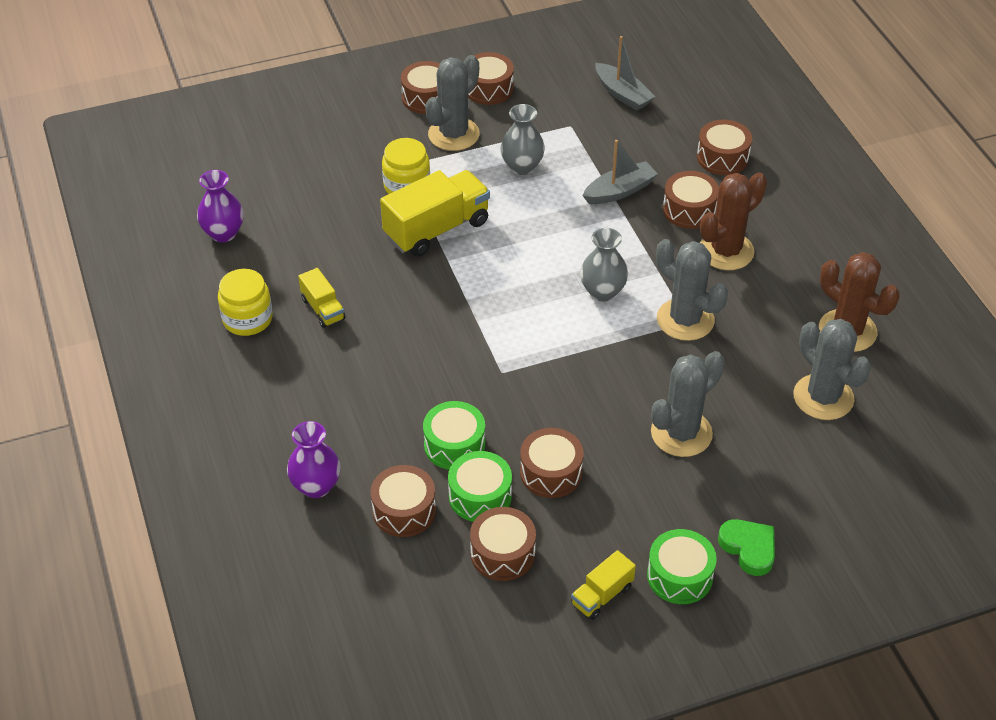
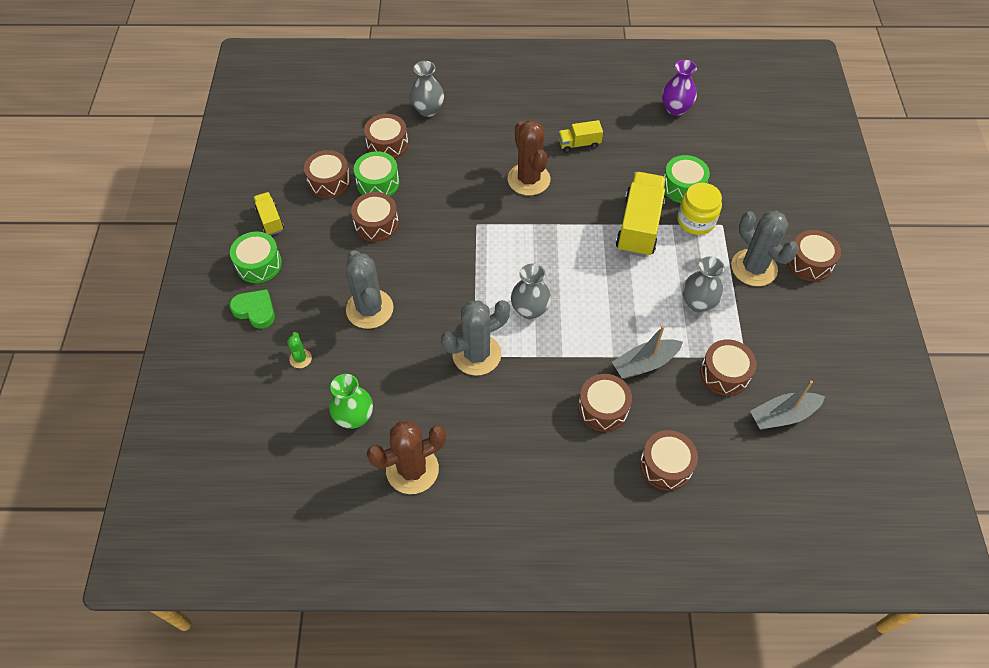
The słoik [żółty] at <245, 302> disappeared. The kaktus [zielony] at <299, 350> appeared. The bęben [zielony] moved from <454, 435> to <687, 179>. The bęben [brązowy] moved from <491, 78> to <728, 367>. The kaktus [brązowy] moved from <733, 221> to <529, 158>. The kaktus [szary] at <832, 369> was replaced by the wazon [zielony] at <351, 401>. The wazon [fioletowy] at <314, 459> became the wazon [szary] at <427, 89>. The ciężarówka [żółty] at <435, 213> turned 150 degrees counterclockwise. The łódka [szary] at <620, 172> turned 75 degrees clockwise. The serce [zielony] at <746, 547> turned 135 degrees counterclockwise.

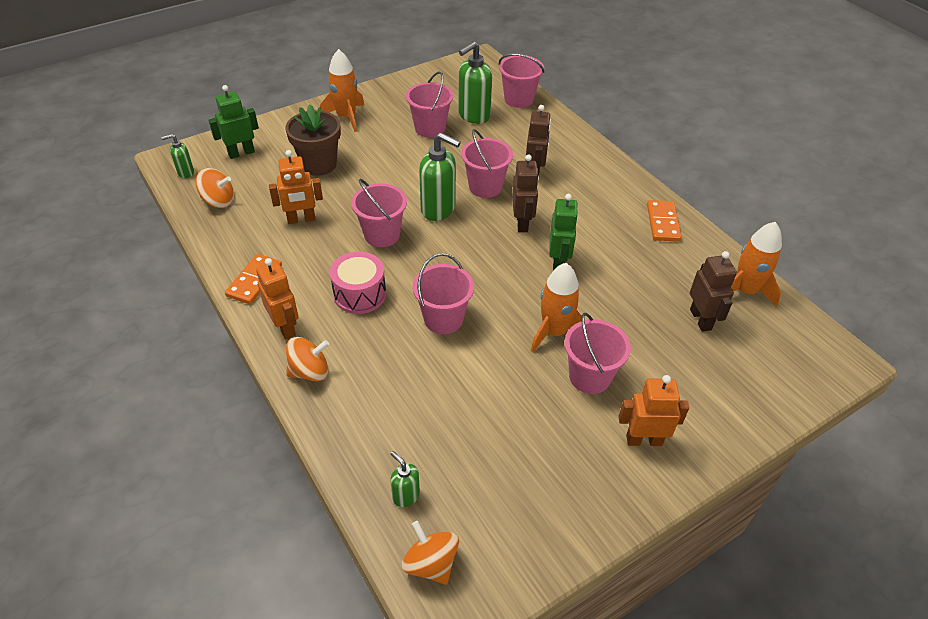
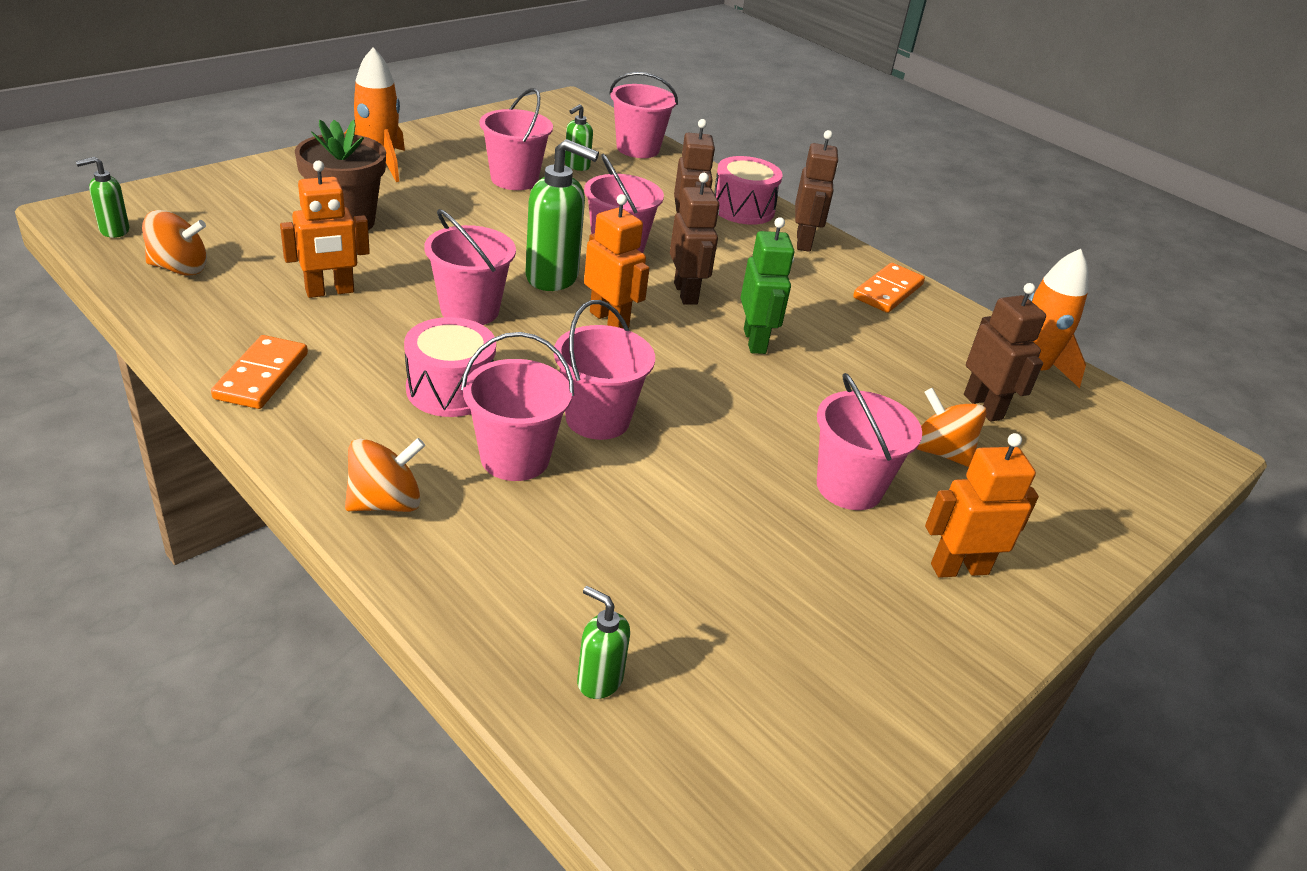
The robot [zielony] at <234, 122> disappeared. The rakieta [pomarańczowy] at <558, 307> disappeared. The wiadro [różowy] at <517, 406> appeared. The bęben [różowy] at <748, 190> appeared. The robot [brązowy] at <817, 191> appeared. The robot [pomarańczowy] moved from <277, 298> to <617, 261>. The bączek [pomarańczowy] moved from <430, 553> to <951, 427>. The kostka domina [pomarańczowy] at <664, 221> turned 45 degrees clockwise. The dozownik mydła [zielony] at <475, 82> changed to 0.52 times the size.

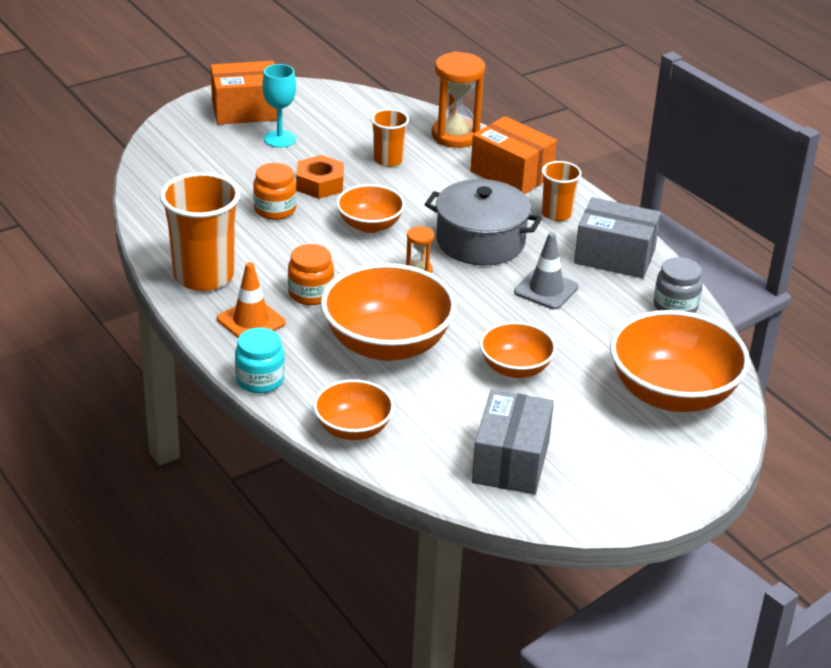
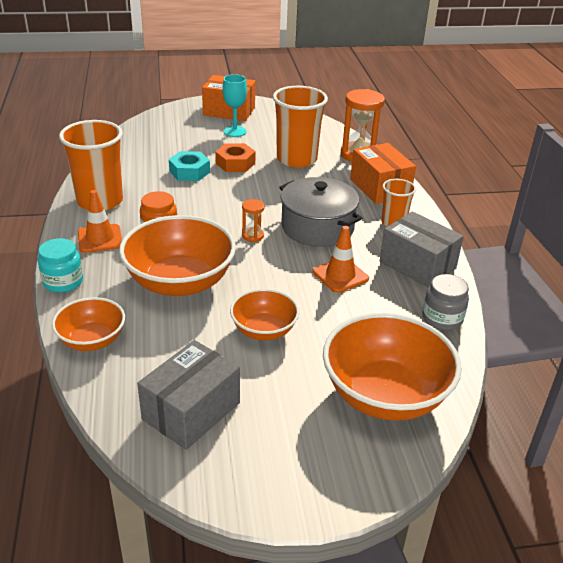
The miska [pomarańczowy] at <370, 208> disappeared. The słoik [pomarańczowy] at <275, 191> was replaced by the nakrętka [turkusowy] at <189, 166>. The pachołek [szary] at <546, 270> became the pachołek [pomarańczowy] at <341, 259>. The szklanka [pomarańczowy] at <390, 138> changed to 1.83 times the size.

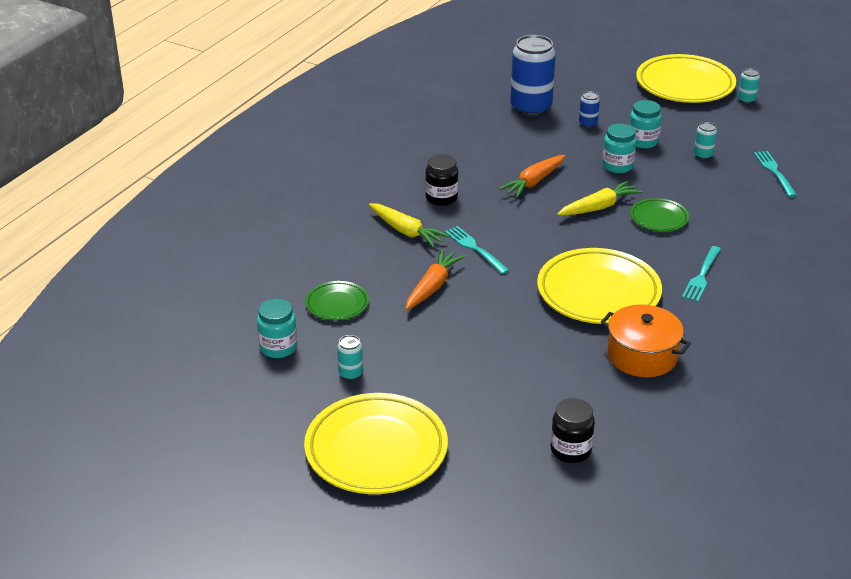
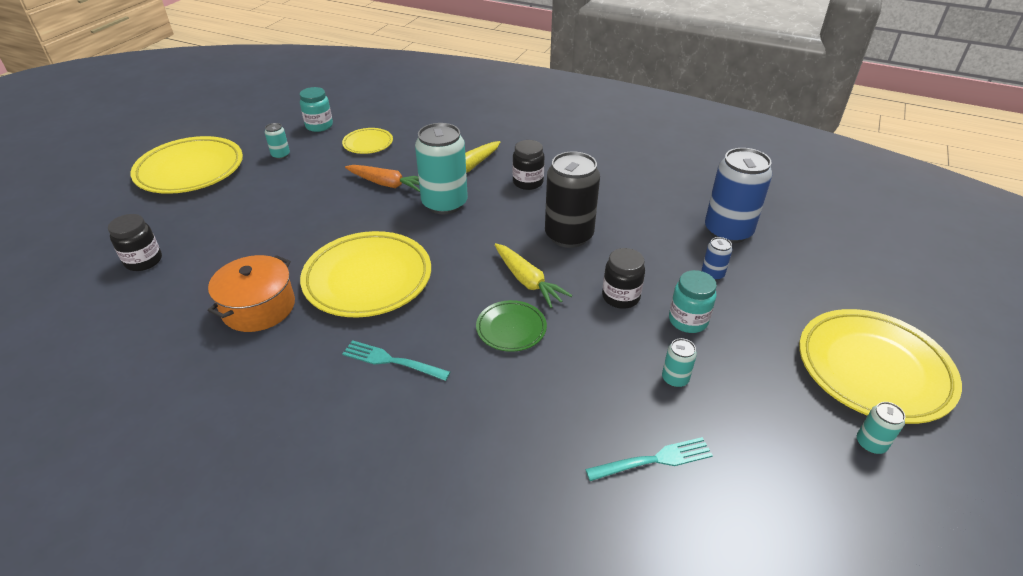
The widelec [turkusowy] at <477, 250> was replaced by the puszka [turkusowy] at <441, 169>. The marchewka [pomarańczowy] at <532, 176> was replaced by the puszka [czarny] at <572, 199>. The talerz [zielony] at <337, 301> became the talerz [żółty] at <367, 141>. The słoik [turkusowy] at <619, 148> became the słoik [czarny] at <623, 278>.

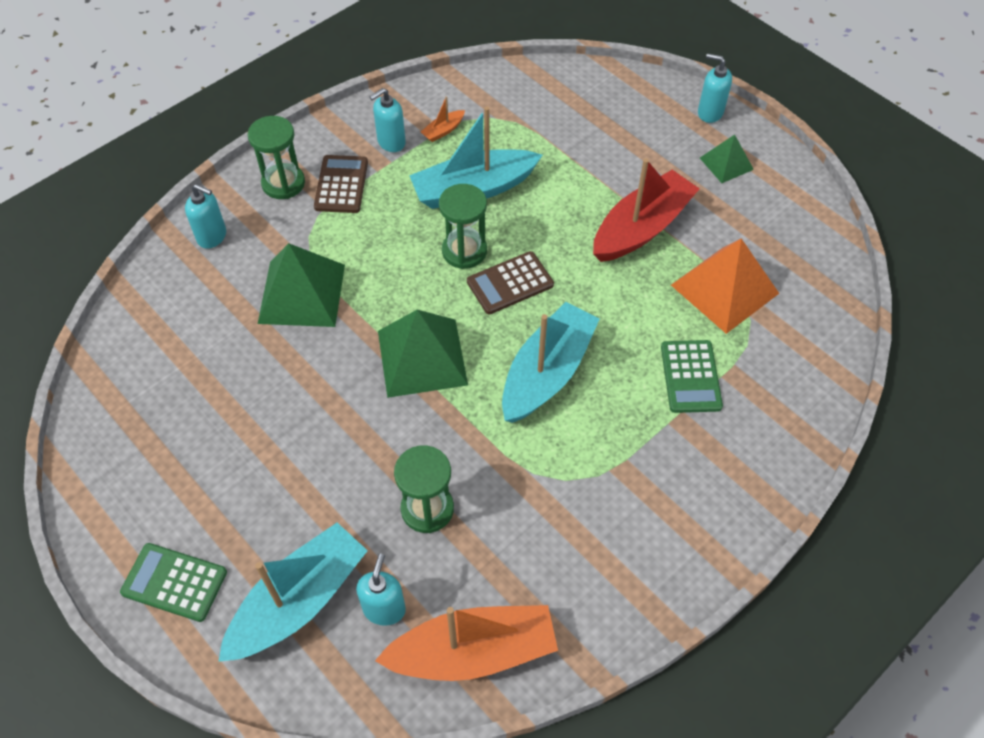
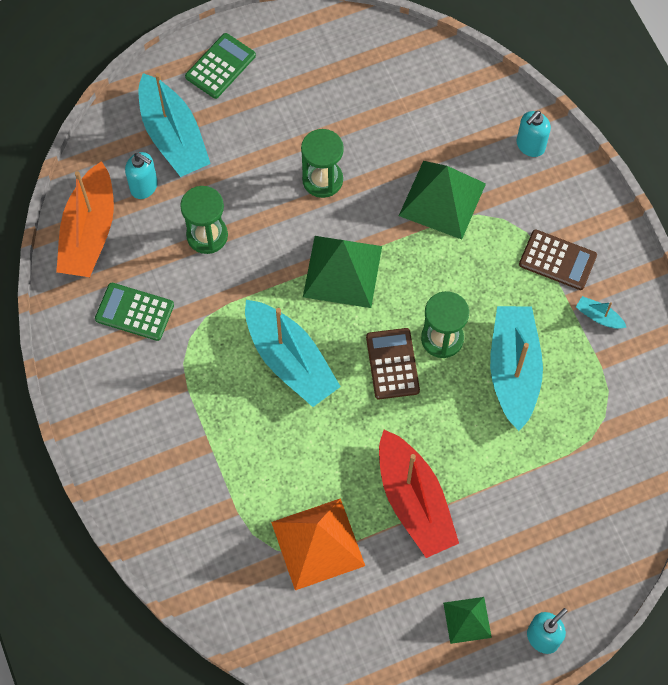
The łódka [pomarańczowy] at <443, 119> disappeared. The klepsydra [zielony] moved from <276, 157> to <322, 163>. The kalkulator [zielony] moved from <692, 376> to <134, 312>. The dozownik mydła [turkusowy] at <388, 120> was replaced by the łódka [turkusowy] at <601, 312>.

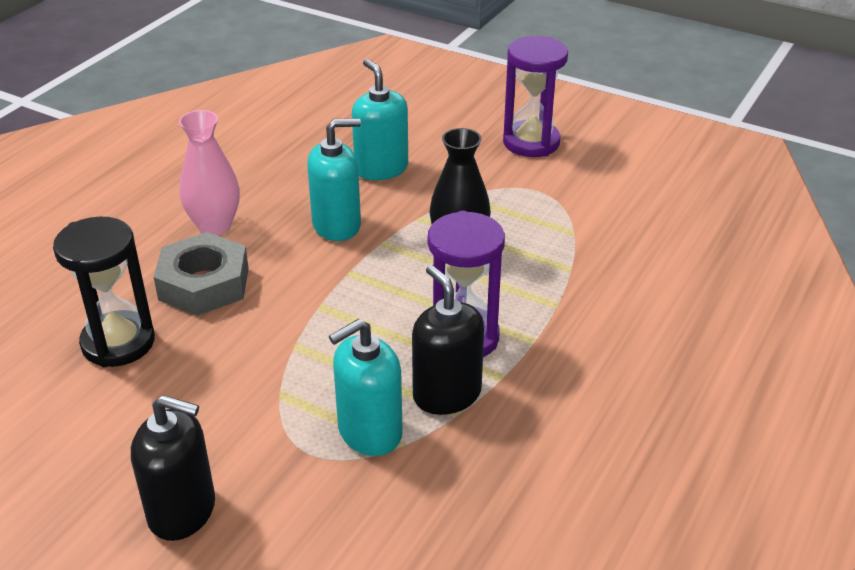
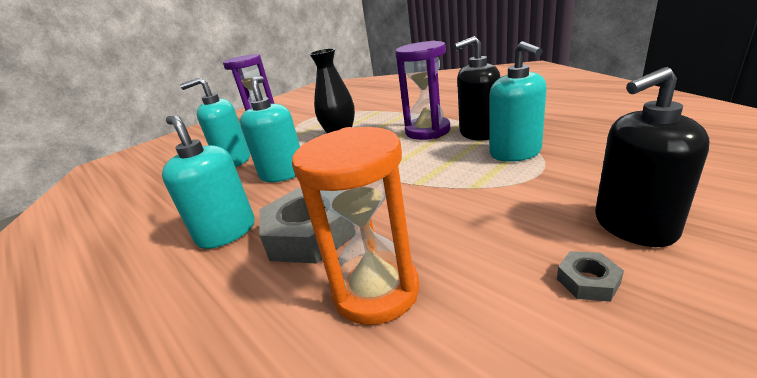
The nakrętka [szary] at <590, 276> appeared. The wazon [różowy] at <209, 173> was replaced by the dozownik mydła [turkusowy] at <208, 182>. The klepsydra [czarny] at <104, 291> became the klepsydra [pomarańczowy] at <355, 226>. The dozownik mydła [czarny] at <173, 468> turned 135 degrees counterclockwise.

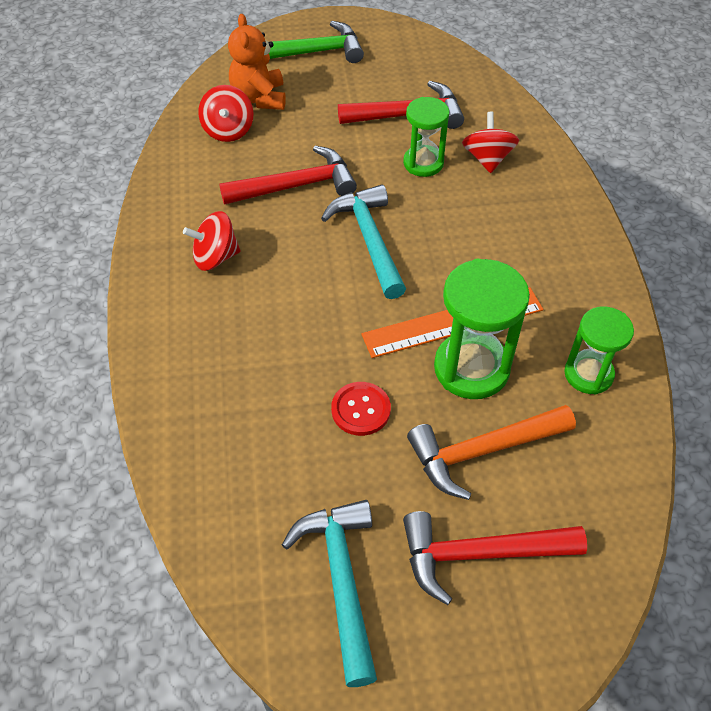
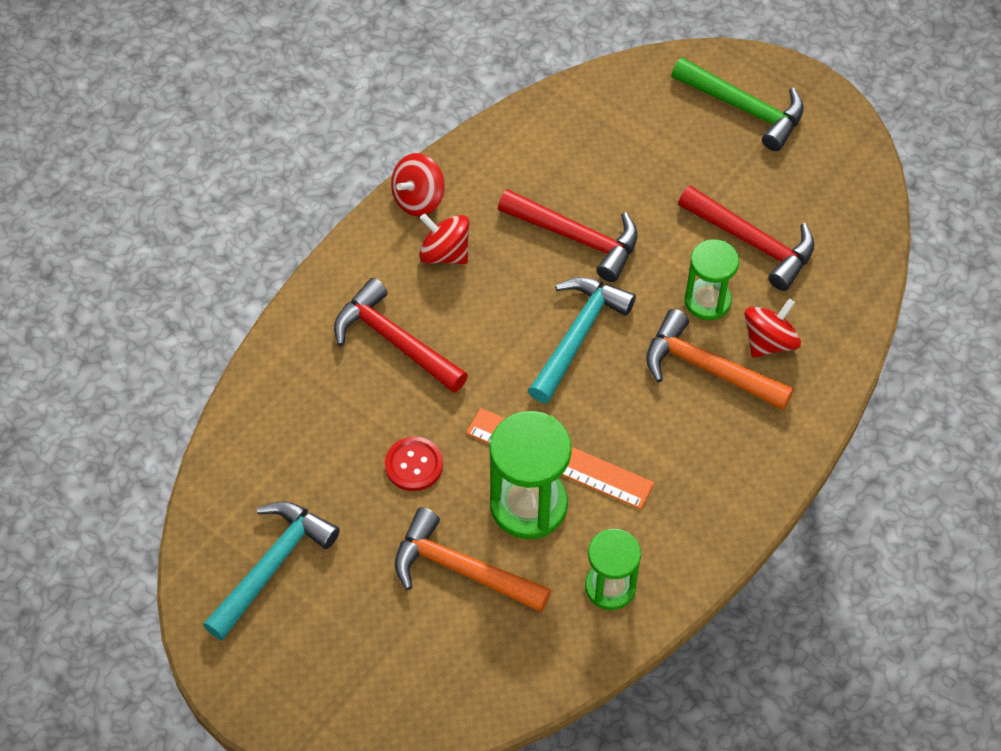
The miś [pomarańczowy] at <257, 62> disappeared. The młotek [pomarańczowy] at <720, 359> appeared. The bączek [czerwony] moved from <226, 113> to <417, 184>. The młotek [czerwony] moved from <495, 558> to <401, 335>.

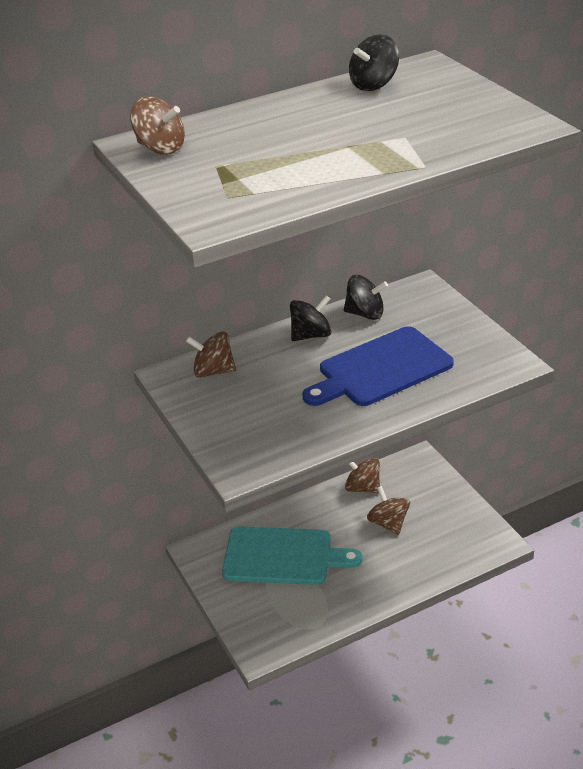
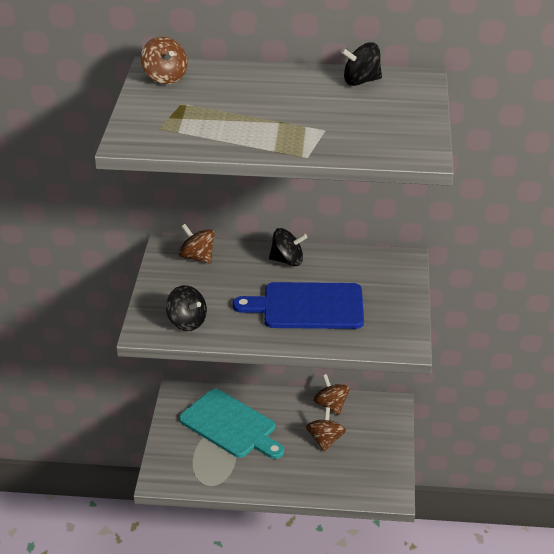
The bączek [czarny] moved from <366, 297> to <186, 308>.

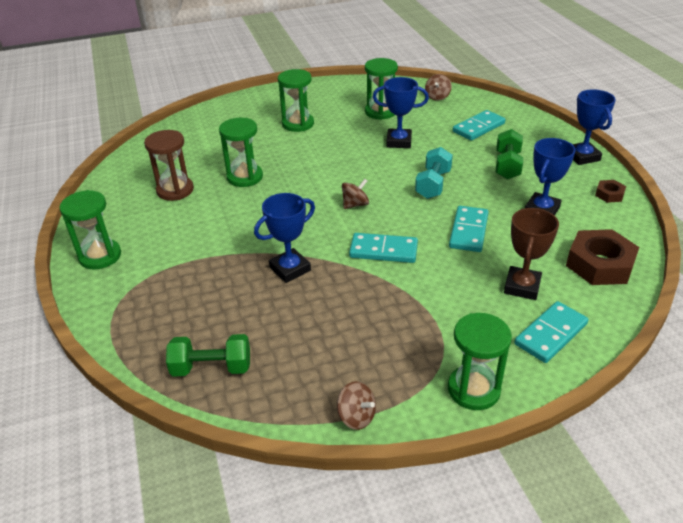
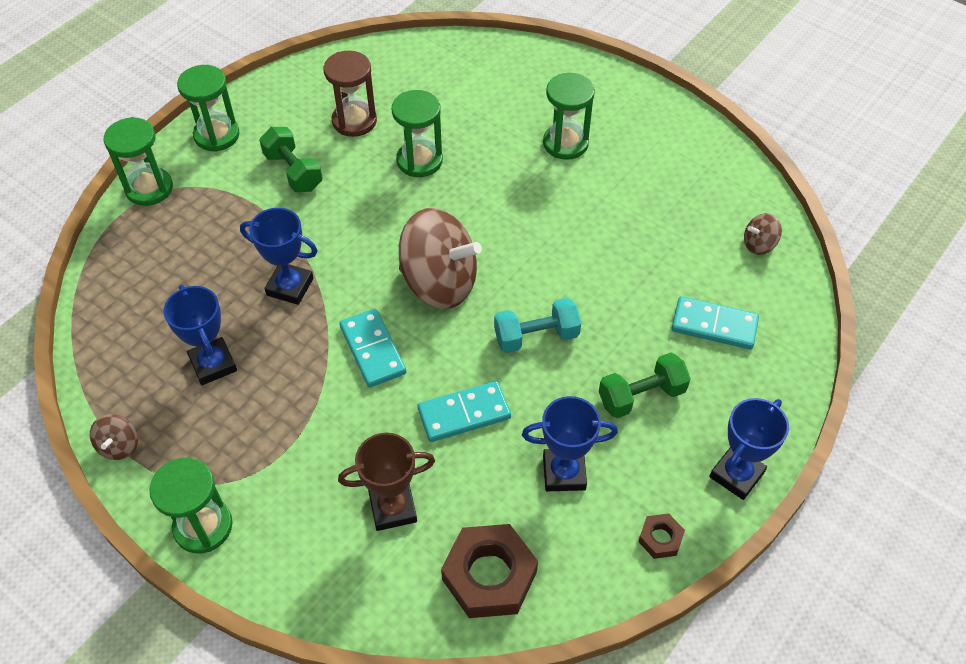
The kostka domina [turkusowy] at <551, 332> disappeared. The hantel [zielony] moved from <208, 355> to <291, 159>. The klepsydra [zielony] moved from <381, 89> to <138, 161>. The puchar [niebieski] moved from <401, 112> to <200, 335>. The bączek [brązowy] at <355, 194> changed to 2.29 times the size.

